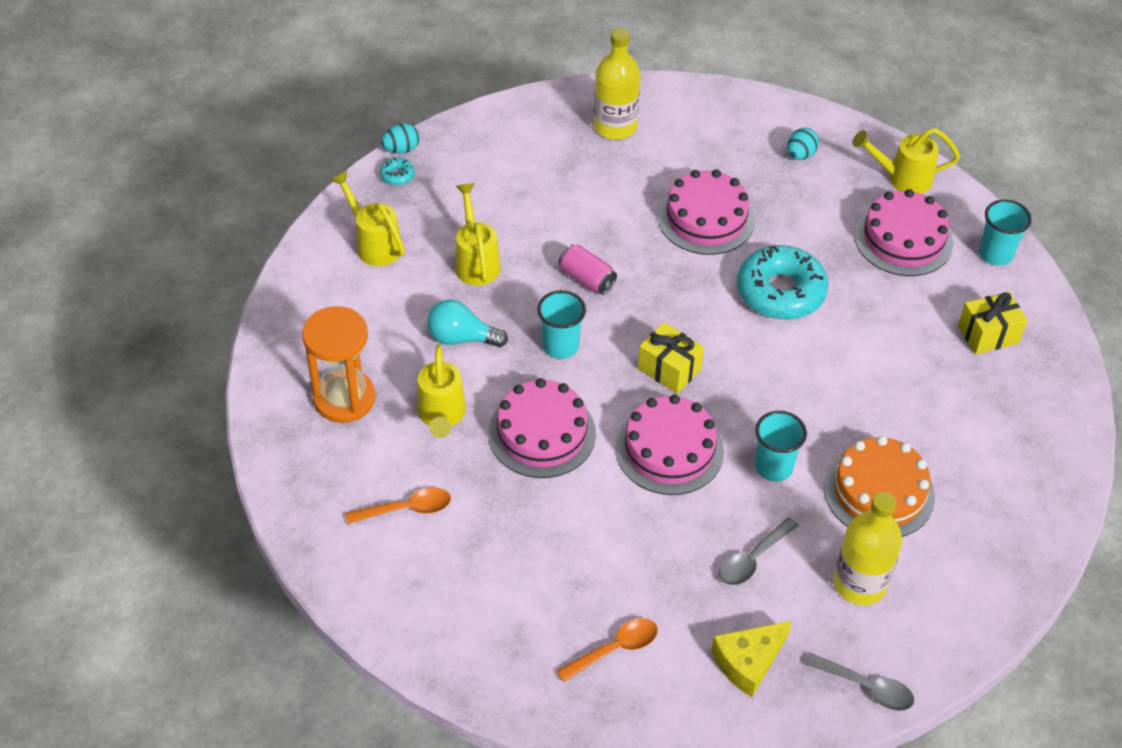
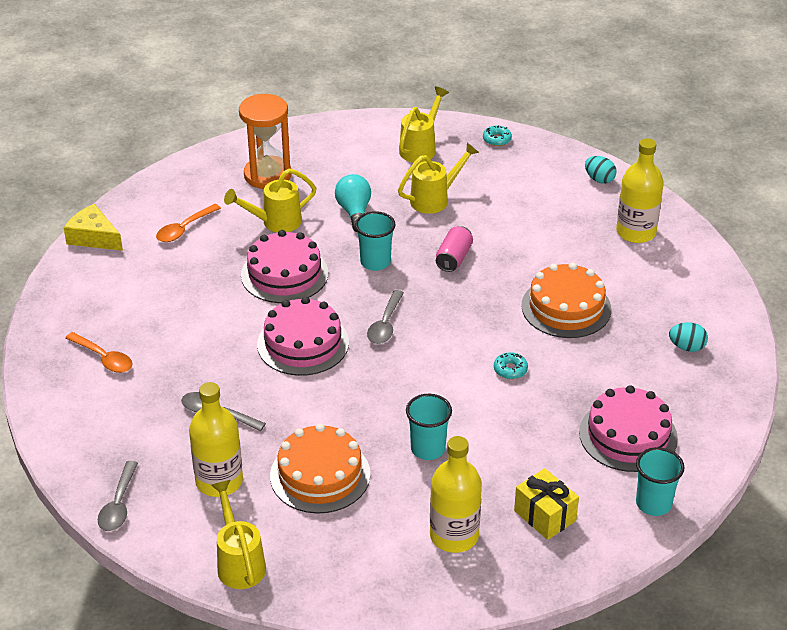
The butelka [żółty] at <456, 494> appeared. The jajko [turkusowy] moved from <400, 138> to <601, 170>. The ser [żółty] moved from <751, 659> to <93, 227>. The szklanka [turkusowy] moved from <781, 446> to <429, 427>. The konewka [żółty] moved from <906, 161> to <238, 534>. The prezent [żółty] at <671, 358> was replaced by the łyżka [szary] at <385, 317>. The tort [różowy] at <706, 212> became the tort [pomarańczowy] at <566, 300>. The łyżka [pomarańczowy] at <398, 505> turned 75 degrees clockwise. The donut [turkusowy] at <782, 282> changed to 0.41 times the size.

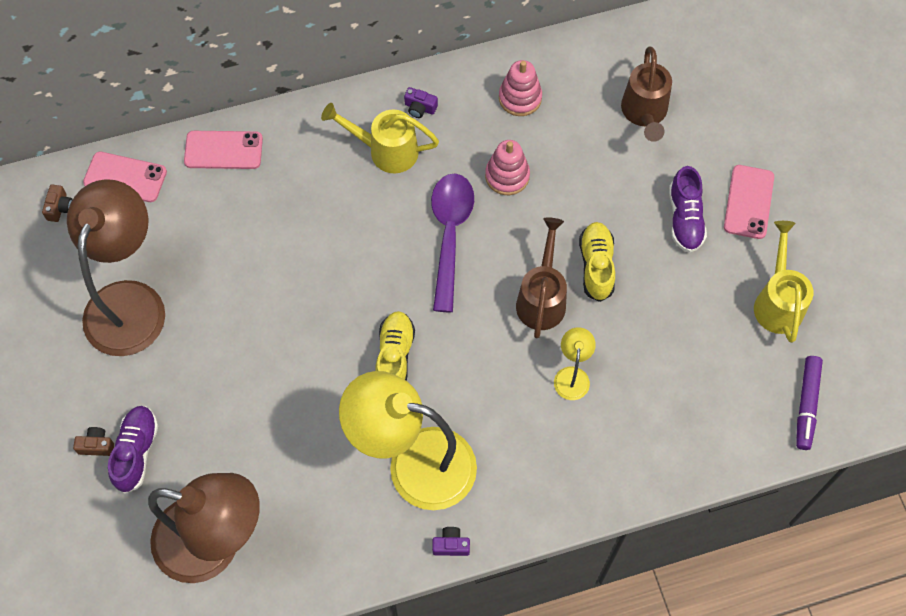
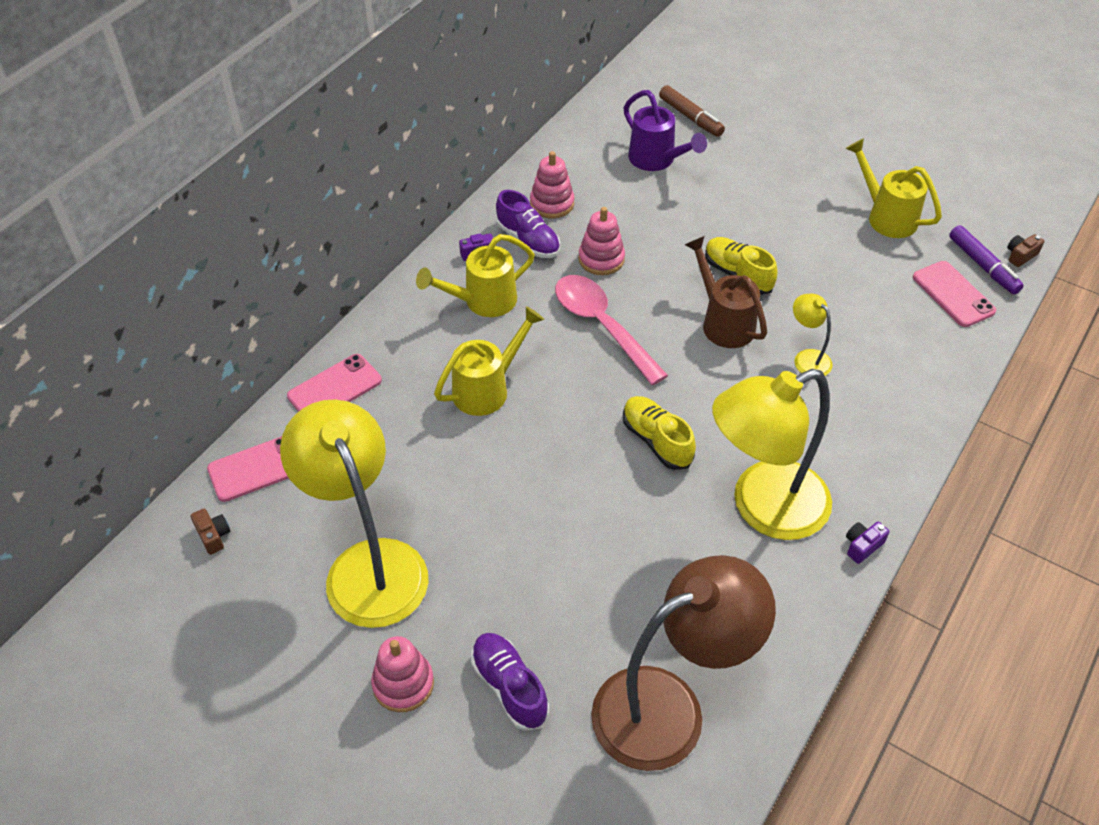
The zabawka nakładanka [różowy] at <402, 674> appeared. The konewka [żółty] at <489, 361> appeared. The flamaster [brązowy] at <692, 111> appeared. The aparat fotograficzny [brązowy] moved from <93, 441> to <1025, 250>. The but [fioletowy] moved from <688, 209> to <528, 224>. The telefon [różowy] moved from <749, 202> to <954, 294>. The lampka [brązowy] at <116, 267> became the lampka [żółty] at <354, 513>. The łyżka [fioletowy] at <452, 243> became the łyżka [różowy] at <611, 330>. The konewka [brązowy] at <646, 94> became the konewka [fioletowy] at <665, 130>.

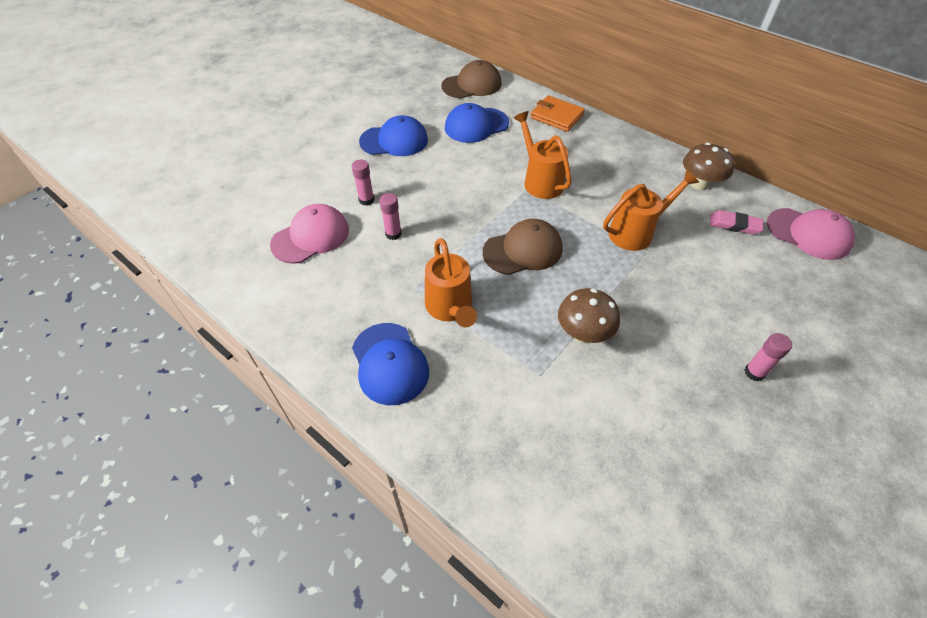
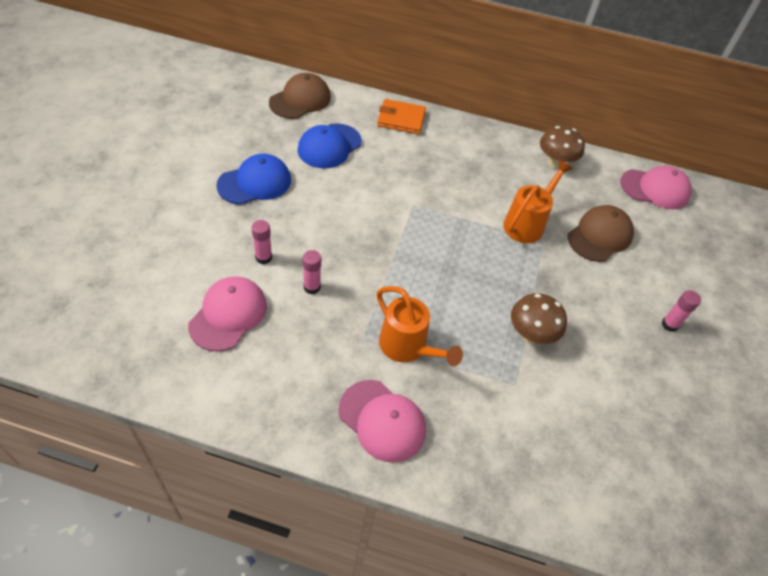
The konewka [pomarańczowy] at <543, 155> disappeared. The gumka do mazania [różowy] at <737, 222> disappeared. The czapka [brązowy] moved from <523, 247> to <601, 233>. The czapka [niebieski] at <390, 364> became the czapka [różowy] at <382, 421>.

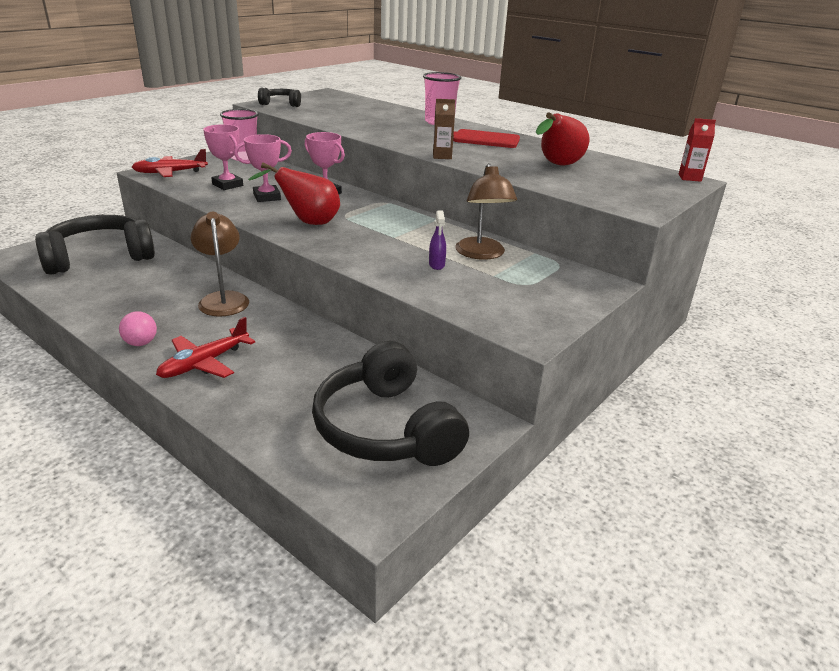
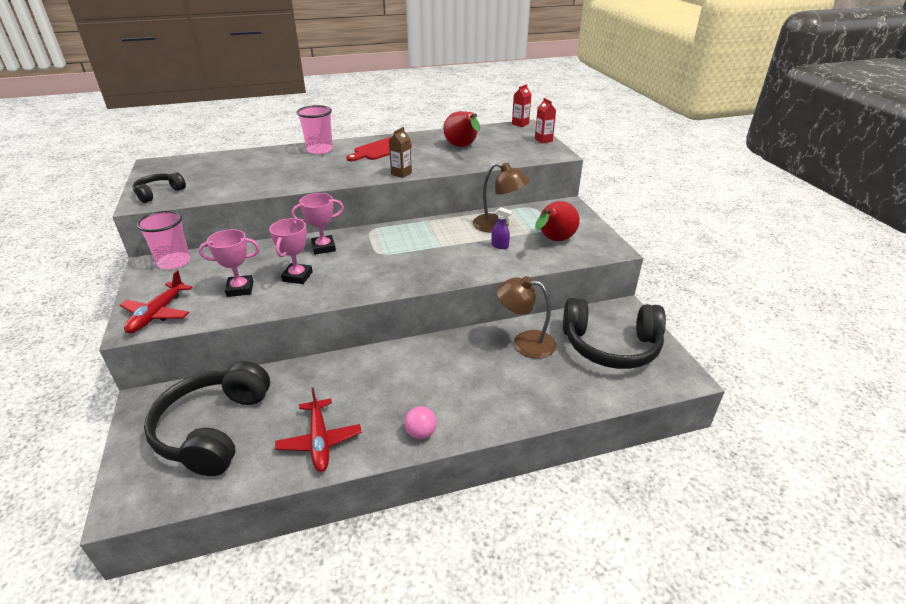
The karton mleka [czerwony] at <545, 121> appeared. The samolot [czerwony] moved from <205, 347> to <318, 429>. The lampka [brązowy] moved from <220, 264> to <526, 317>. The gruszka [czerwony] moved from <294, 193> to <557, 221>.

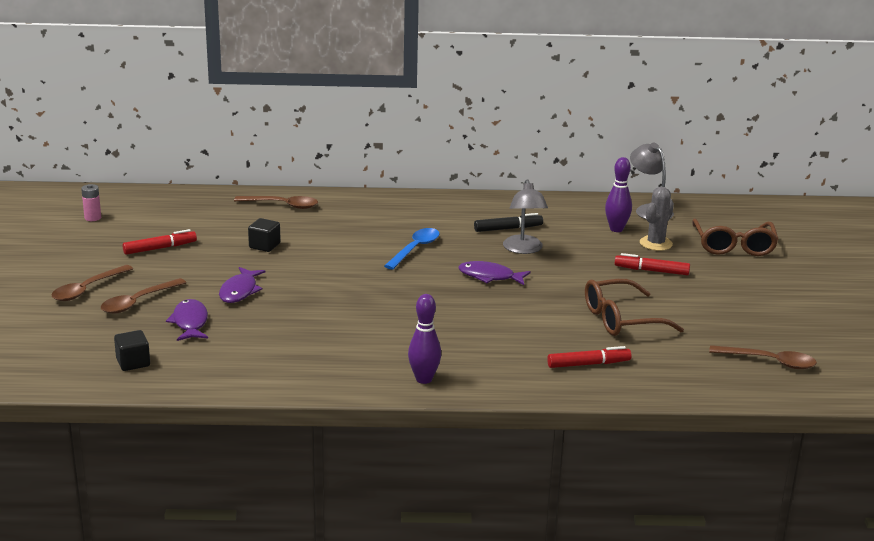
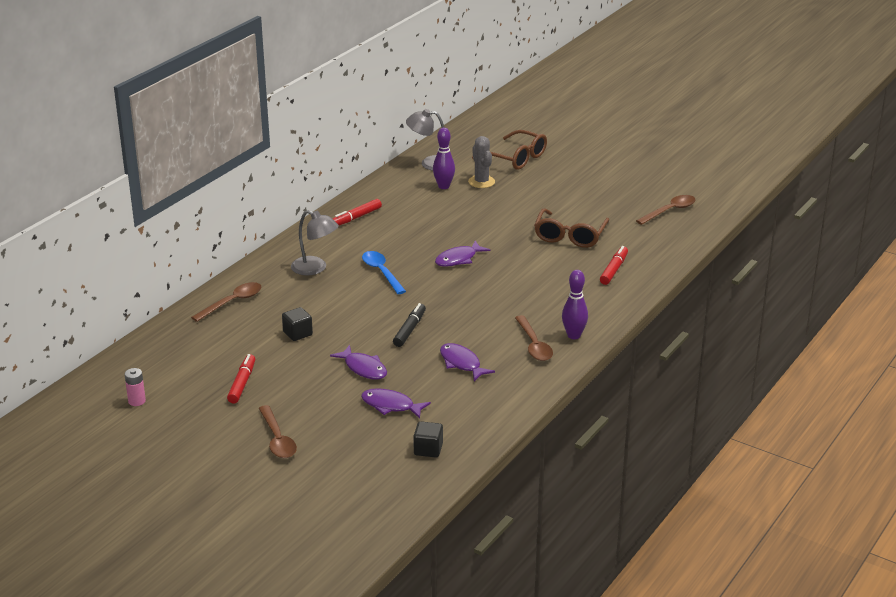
The ryba [fioletowy] at <467, 362> appeared. The łyżka [brązowy] moved from <143, 296> to <534, 338>. The flamaster [czarny] moved from <508, 222> to <409, 325>. The lampka [szary] moved from <525, 216> to <315, 242>. The flamaster [czerwony] moved from <652, 264> to <357, 212>.

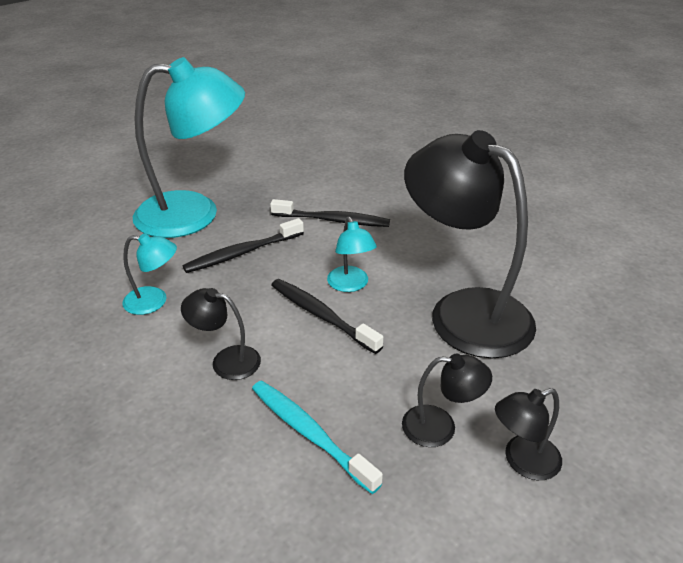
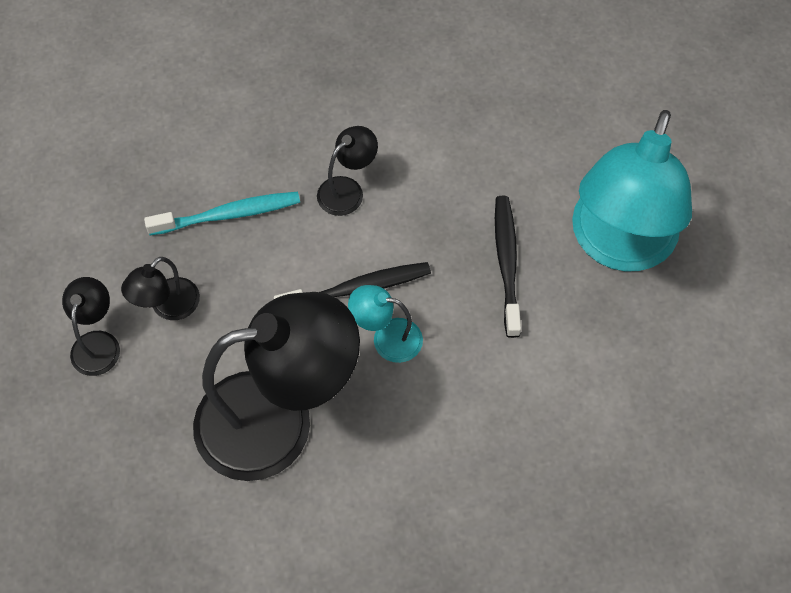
The lampka [turkusowy] at <149, 274> disappeared. The szczoteczka do zębów [czarny] at <330, 213> disappeared.

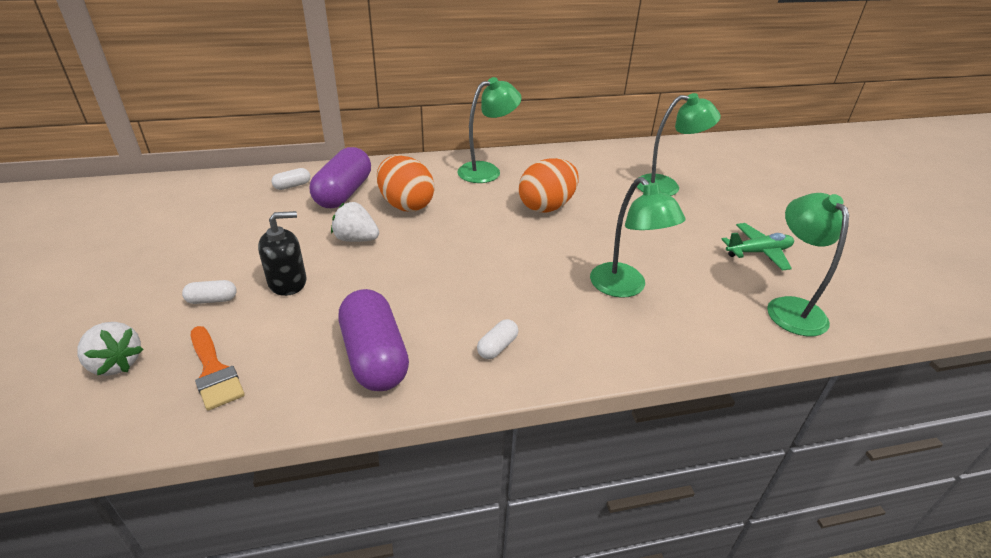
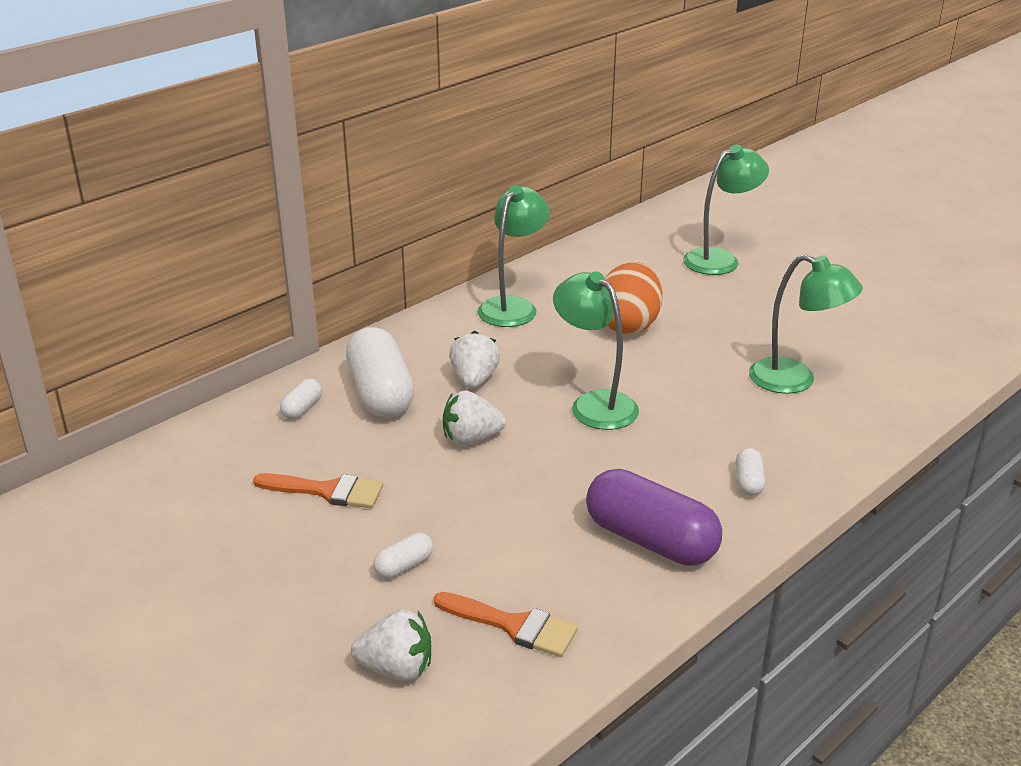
The dozownik mydła [czarny] at <282, 253> disappeared. The samolot [zielony] at <757, 247> disappeared. The pędzel [pomarańczowy] at <318, 490> appeared. The lampka [zielony] moved from <808, 264> to <596, 350>. The jajko [pomarańczowy] at <406, 183> was replaced by the truskawka [biały] at <474, 360>. The kapsułka [fioletowy] at <340, 177> became the kapsułka [biały] at <380, 372>.

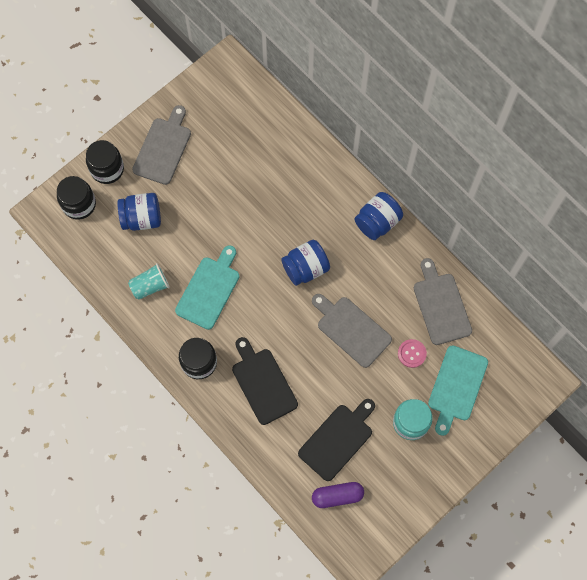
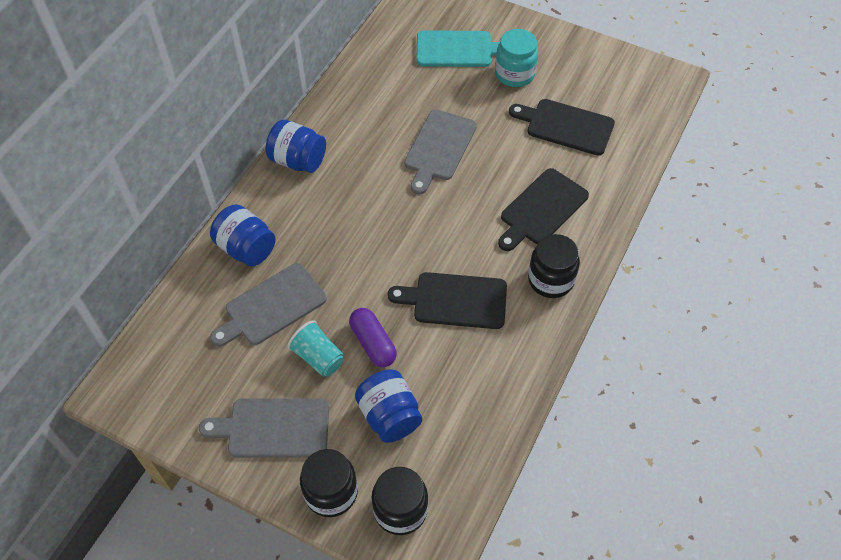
The guzik [różowy] at <412, 353> disappeared. The szklanka [turkusowy] moved from <149, 281> to <315, 348>. The słoik [niebieski] moved from <305, 263> to <243, 235>. The kapsułka [fioletowy] moved from <338, 495> to <373, 337>. The deska do krojenia [szary] moved from <443, 301> to <268, 305>. The deska do krojenia [turkusowy] at <207, 287> became the deska do krojenia [czarny] at <447, 300>.

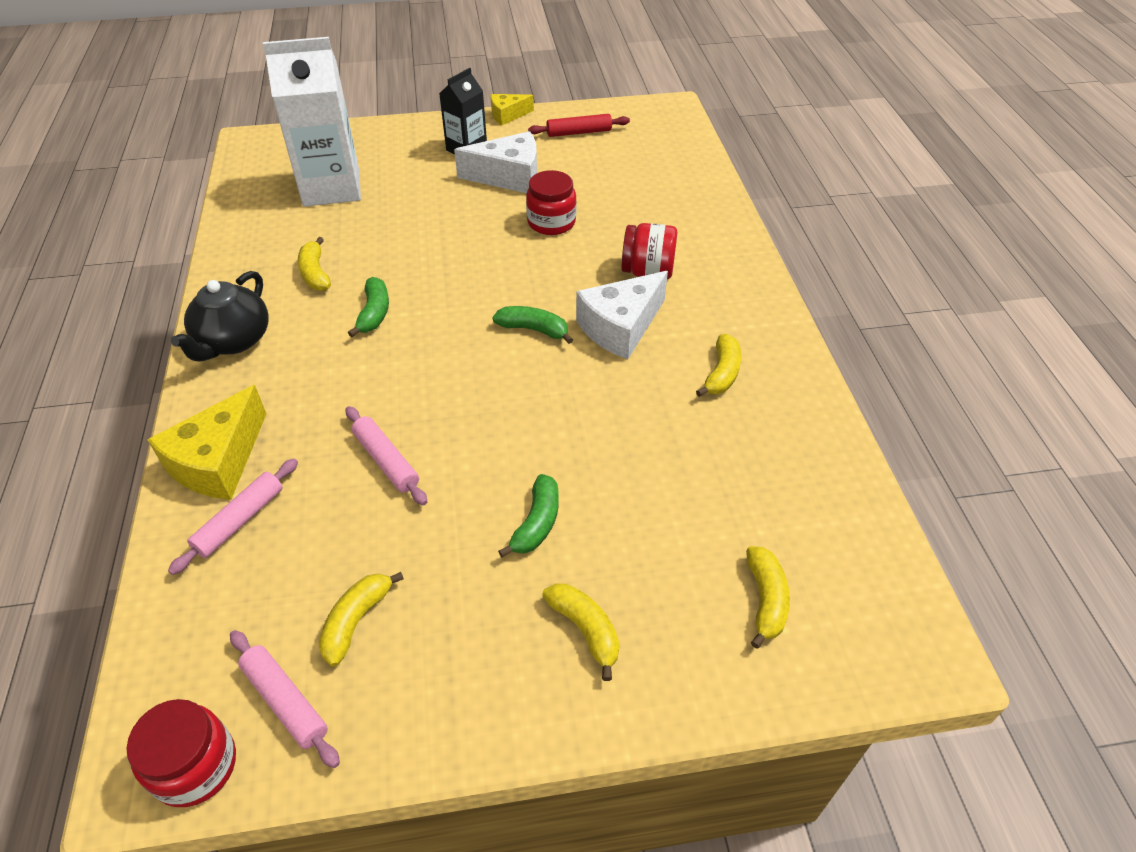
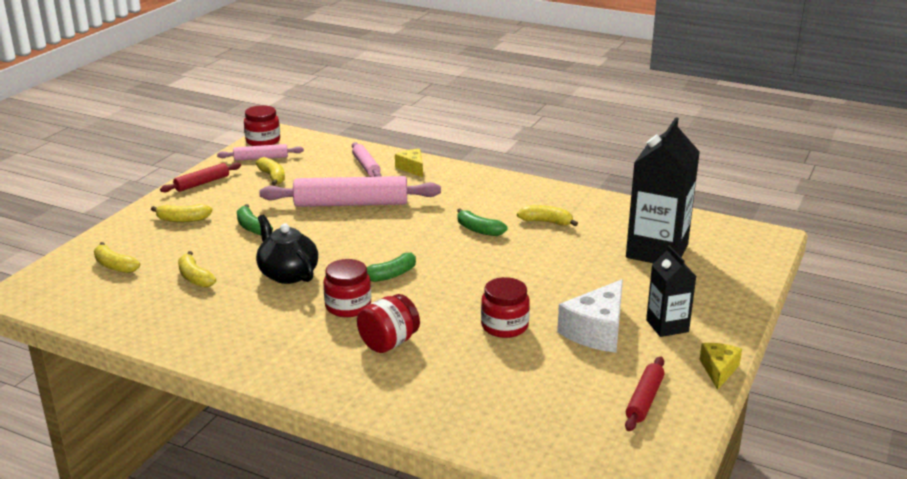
The wałek do ciasta [czerwony] at <200, 177> appeared. The imbryk [czarny] moved from <220, 316> to <287, 249>. The banan [żółty] moved from <718, 365> to <197, 269>. The ser [biały] at <622, 315> was replaced by the słoik [czerwony] at <347, 288>. The karton mleka [biały] at <312, 122> became the karton mleka [czarny] at <663, 190>. The ser [żółty] at <207, 442> changed to 0.58 times the size. The wałek do ciasta [różowy] at <386, 455> changed to 1.94 times the size.

